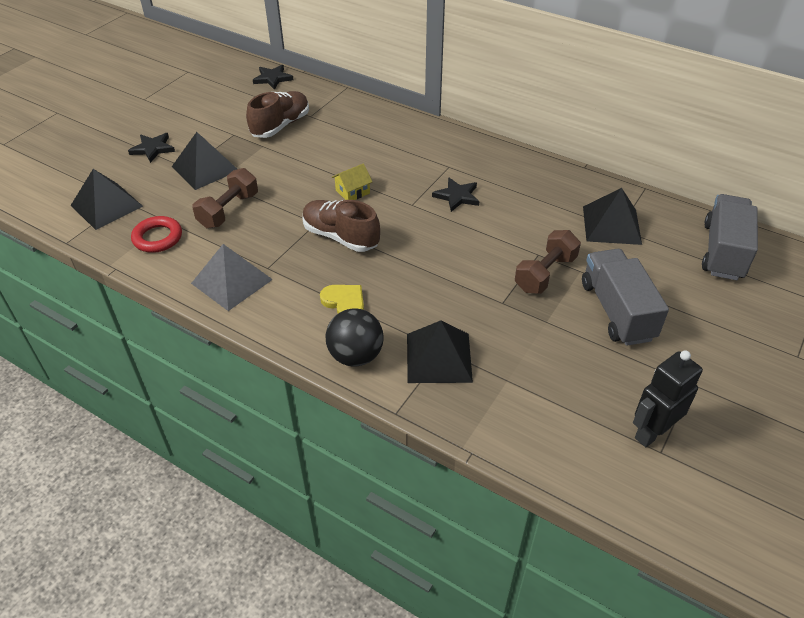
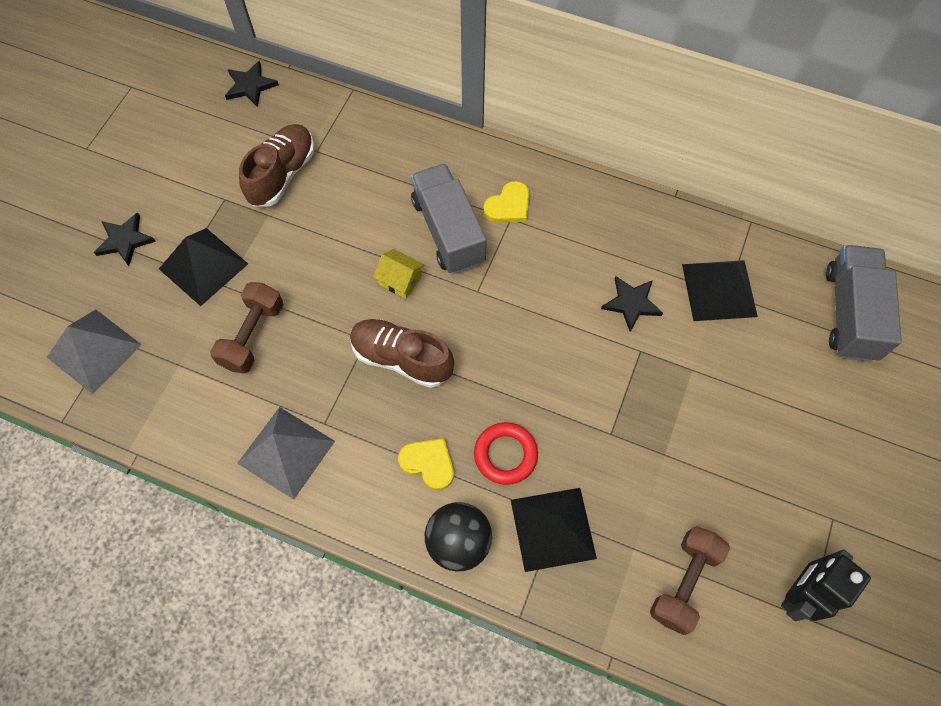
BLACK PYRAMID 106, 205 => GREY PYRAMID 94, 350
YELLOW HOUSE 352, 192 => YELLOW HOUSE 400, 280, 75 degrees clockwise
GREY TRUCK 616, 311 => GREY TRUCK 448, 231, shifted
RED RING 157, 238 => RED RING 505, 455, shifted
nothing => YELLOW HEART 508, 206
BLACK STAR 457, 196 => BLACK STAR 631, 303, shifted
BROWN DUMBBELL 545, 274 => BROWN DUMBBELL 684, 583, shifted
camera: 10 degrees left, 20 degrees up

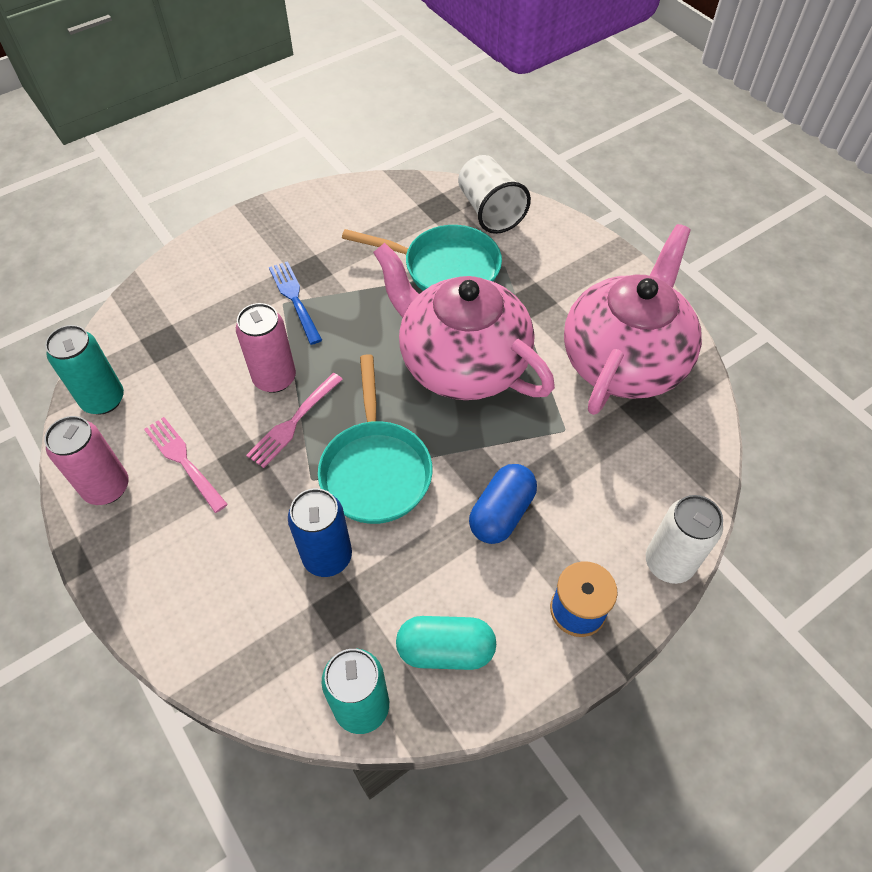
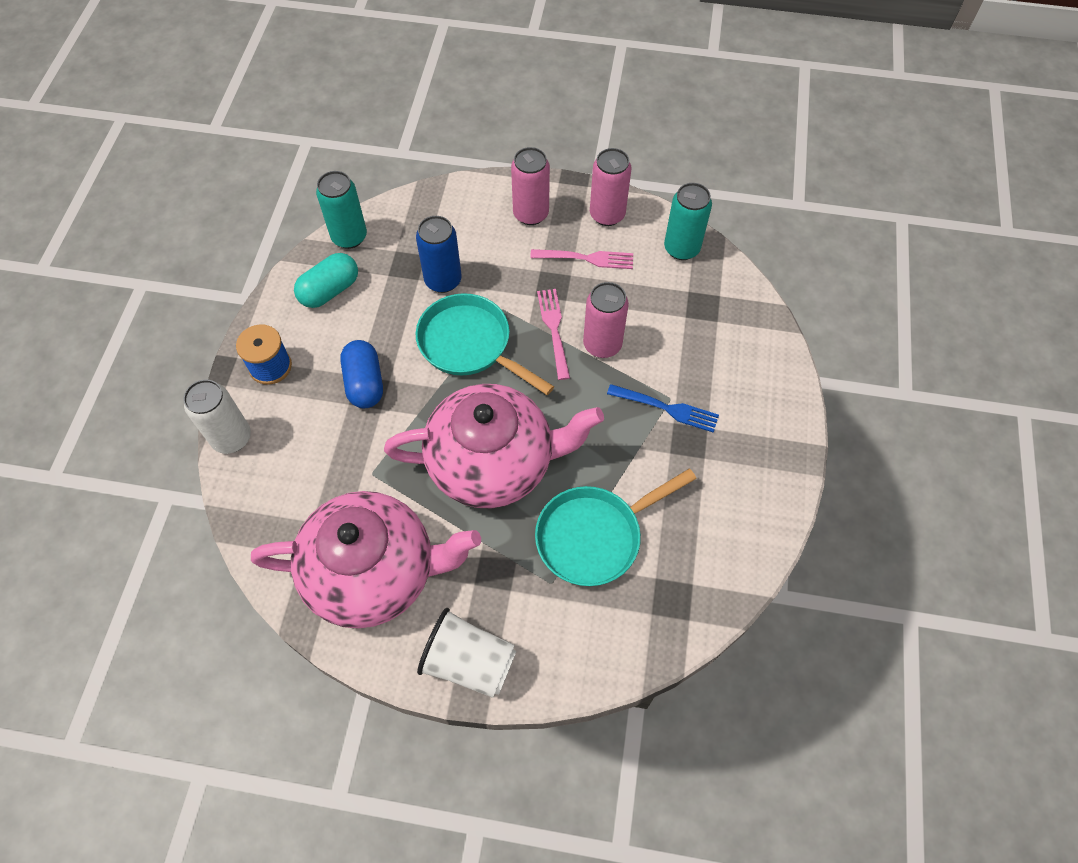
PINK TEAPOT 624, 360 => PINK TEAPOT 374, 572, 75 degrees counterclockwise
WHITE CUP 489, 211 => WHITE CUP 469, 662, shifted
nothing => PINK CAN 530, 214
camera: 135 degrees right, 5 degrees up

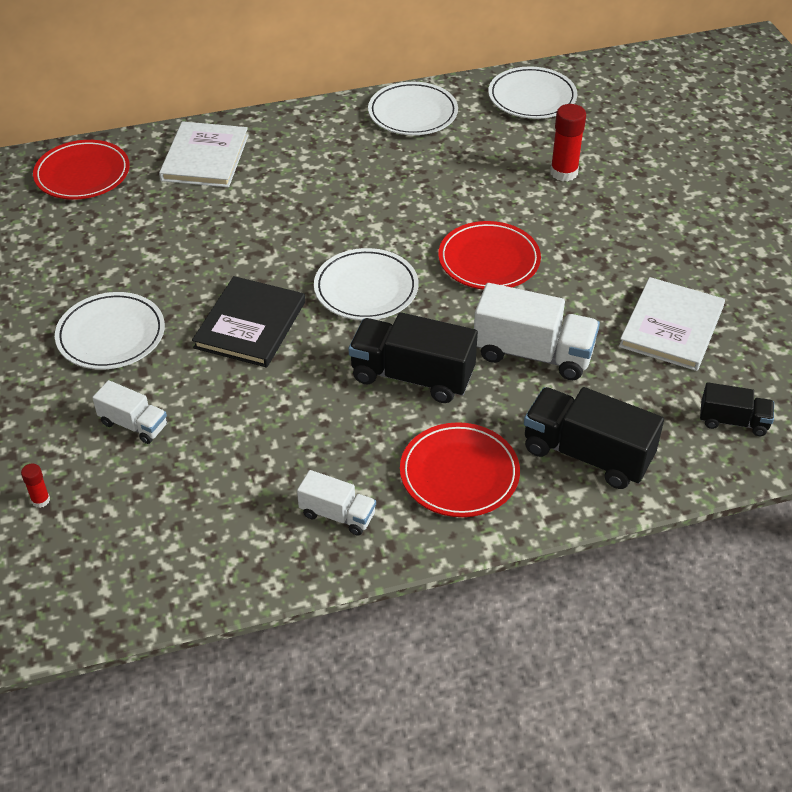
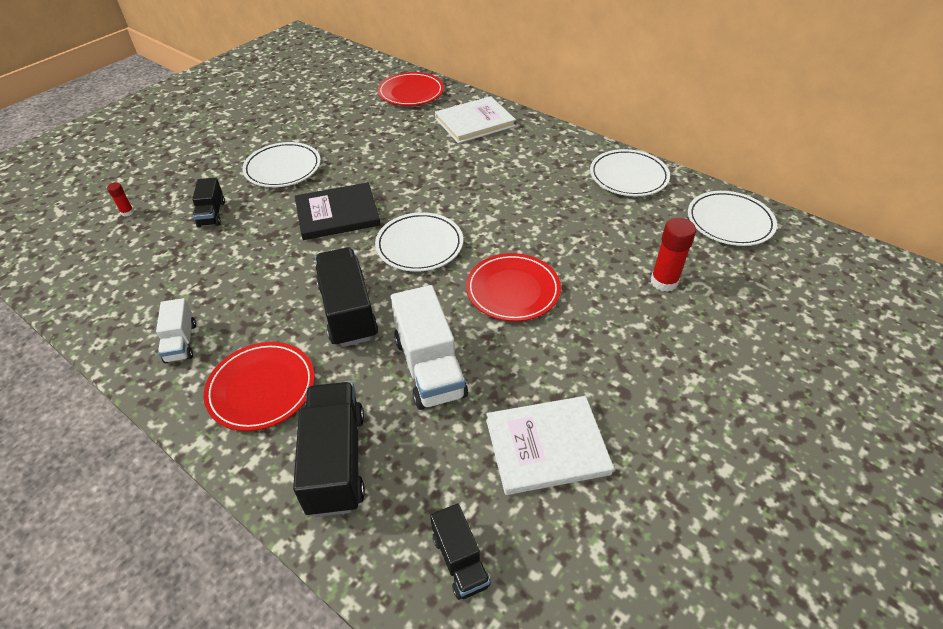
WHITE TRUCK 133, 424 => BLACK TRUCK 212, 214
camera: 55 degrees right, 0 degrees up

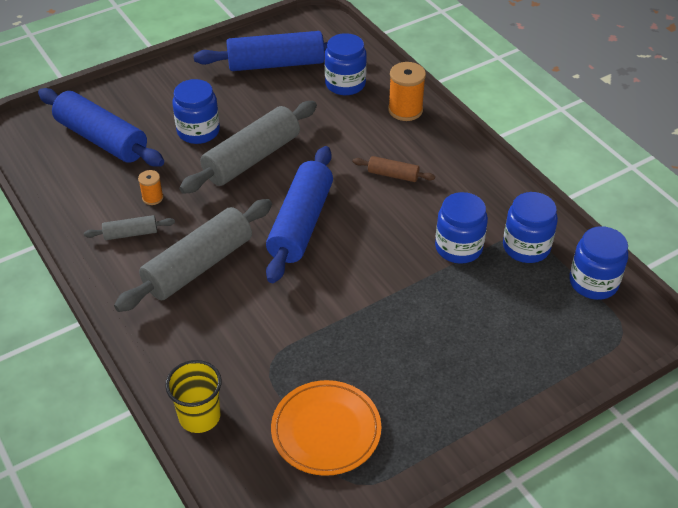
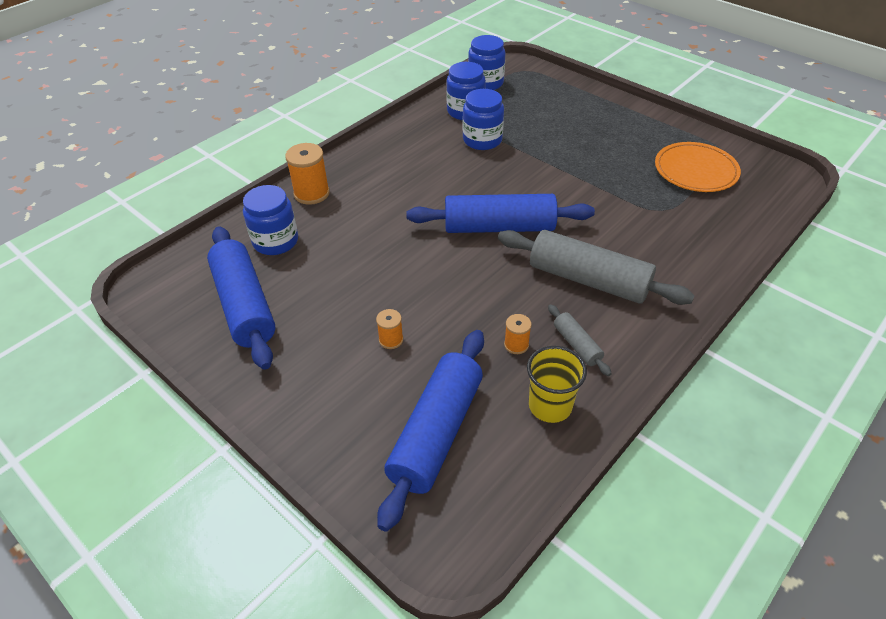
BLUE JAR 198, 131 => ORANGE SPOOL 391, 340
YELLOW CUP 199, 416 => YELLOW CUP 550, 406, shifted
GREY ROLLING PIN 252, 158 => nothing
BROWN ROLLING PIN 393, 175 => nothing
camera: 105 degrees left, 0 degrees up

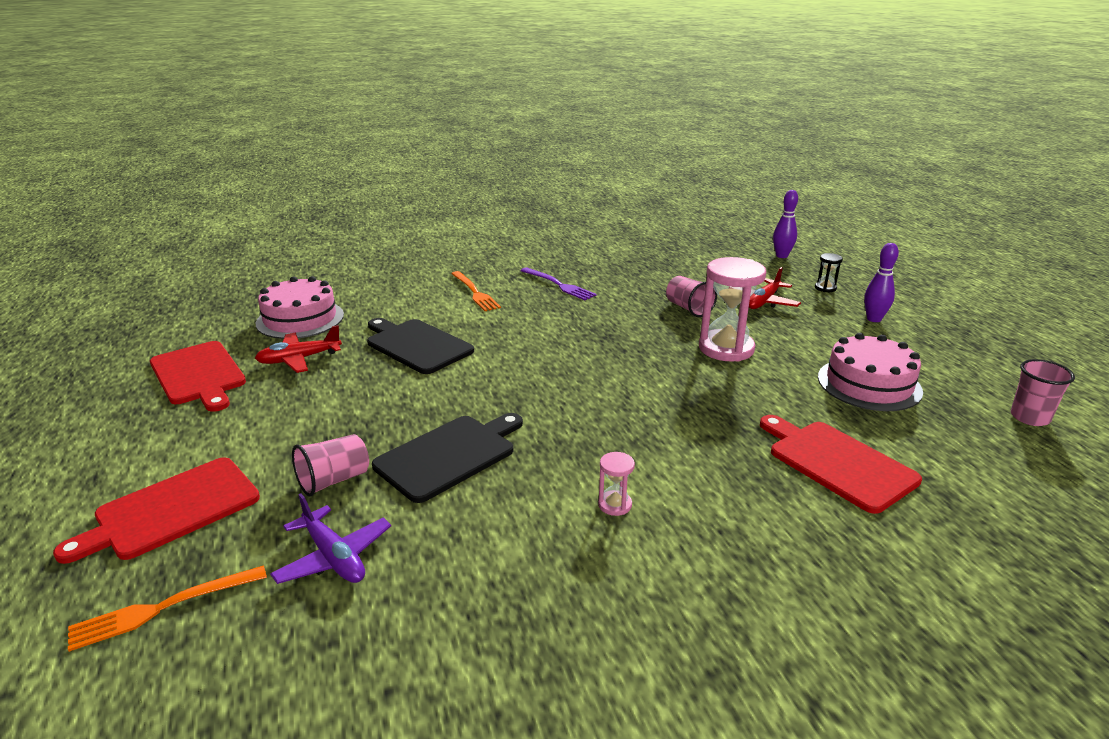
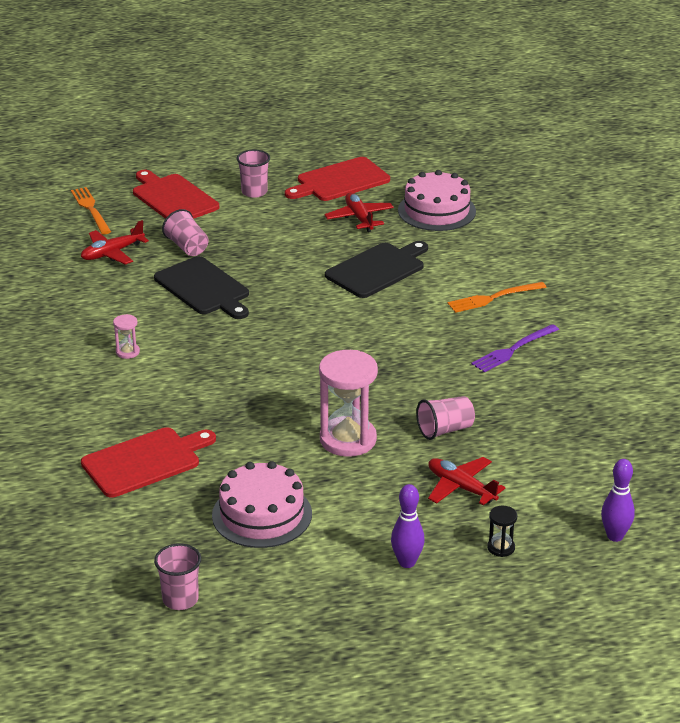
PURPLE PLANE 333, 557 => RED PLANE 112, 253
nothing => PINK CUP 254, 192
camera: 95 degrees right, 5 degrees up

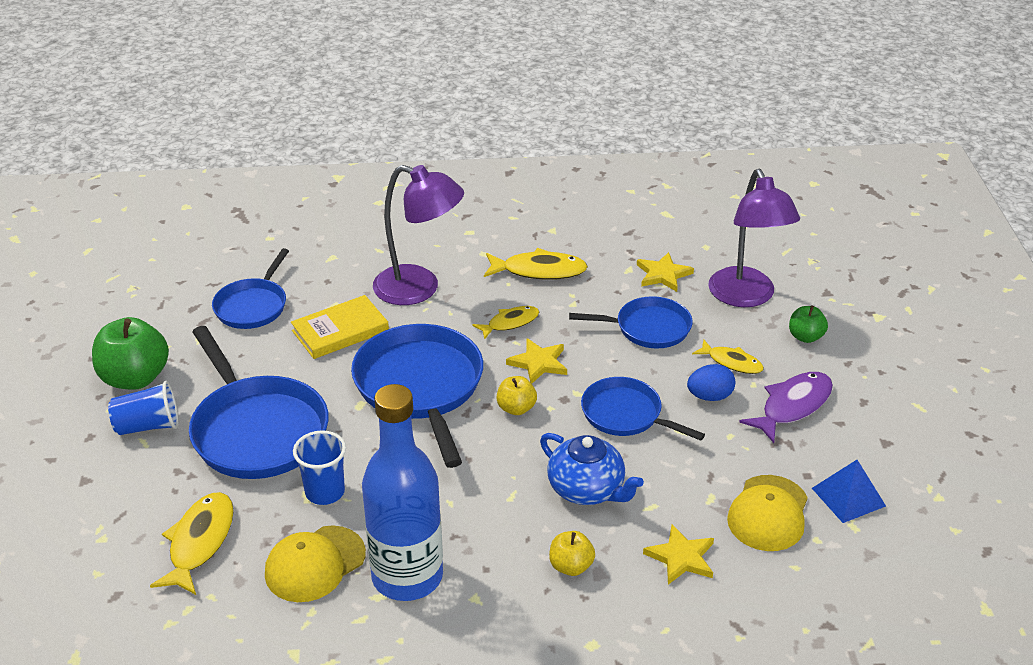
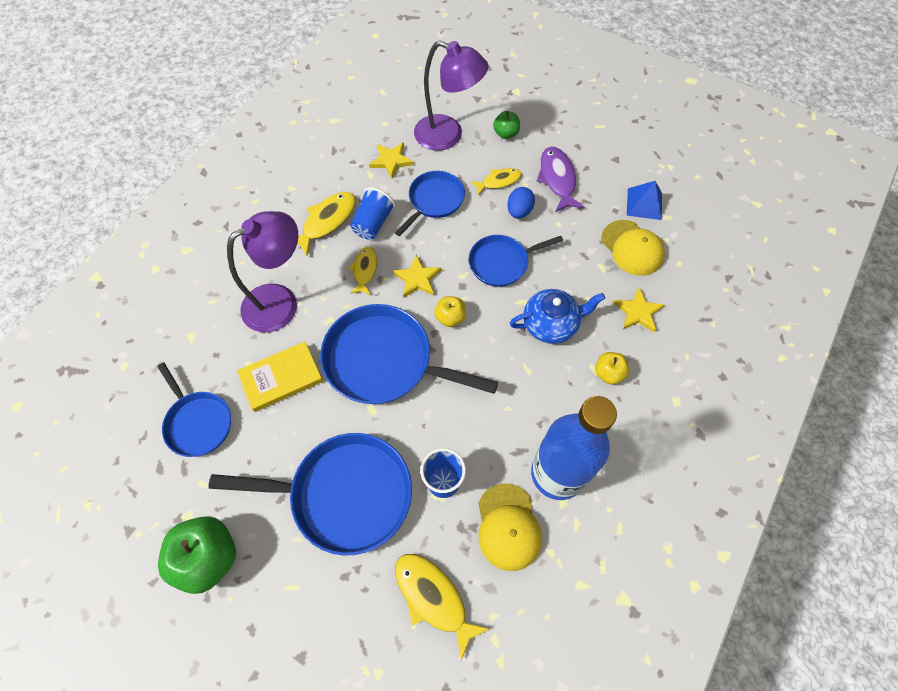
YELLOW BOOK 340, 331 => YELLOW BOOK 281, 378, 60 degrees clockwise
BLUE CUP 148, 426 => BLUE CUP 373, 223, shifted
camera: 55 degrees left, 25 degrees up

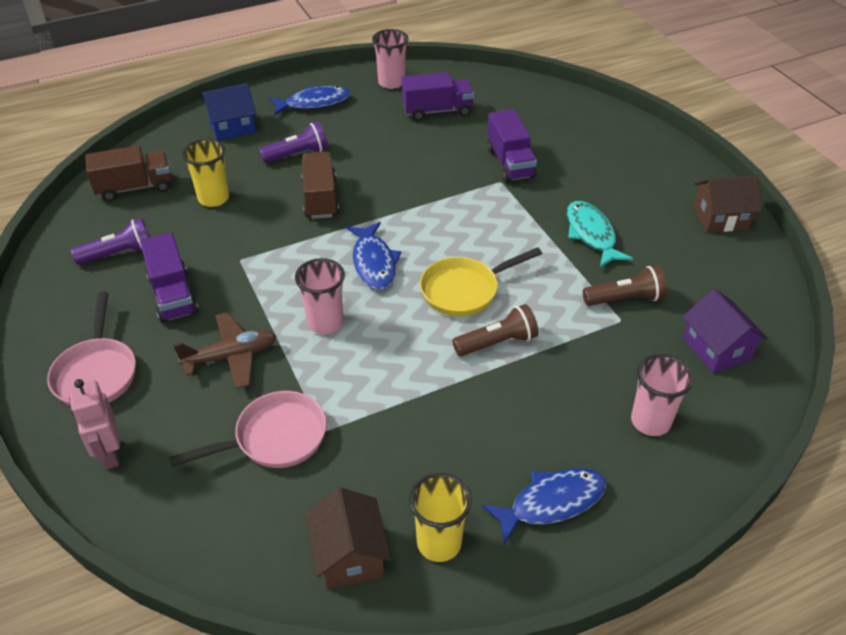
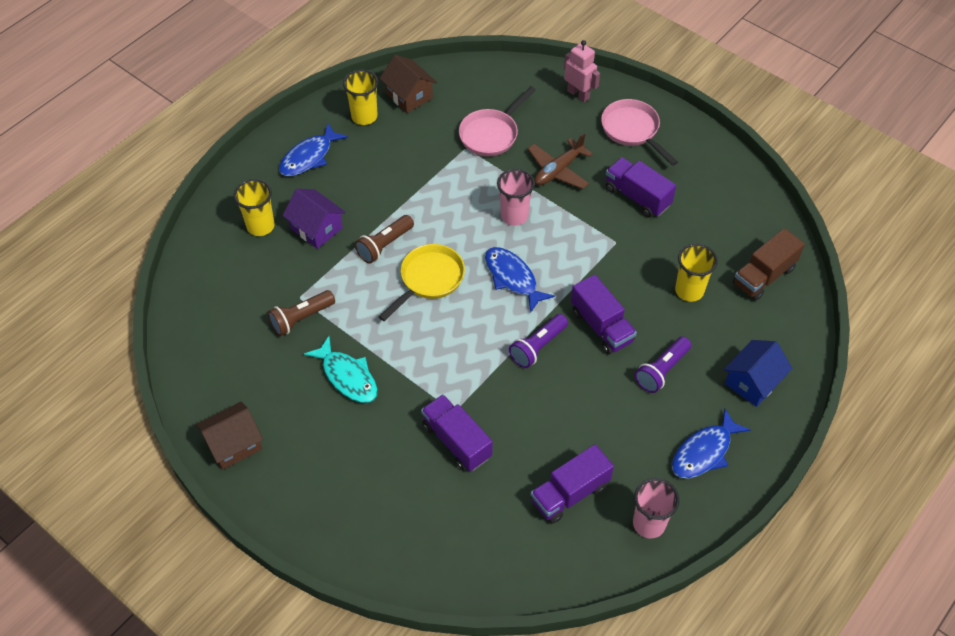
PINK CUP 650, 421 => YELLOW CUP 260, 226
PURPLE HOUSE 717, 348 => PURPLE HOUSE 316, 228, shifted
PURPLE FLASHLIGHT 119, 254 => PURPLE FLASHLIGHT 537, 347, shifted
BROWN TRUCK 320, 198 => PURPLE TRUCK 601, 326
camera: 155 degrees right, 10 degrees up

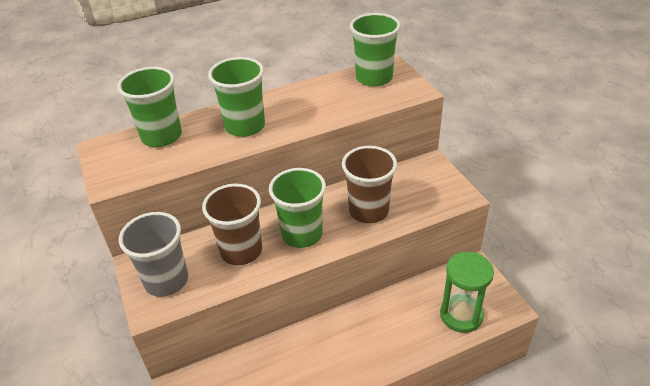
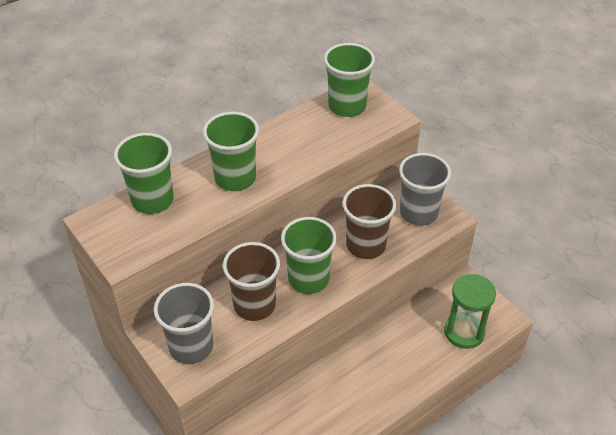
nothing => GREY CUP 418, 213
camera: 15 degrees left, 5 degrees up

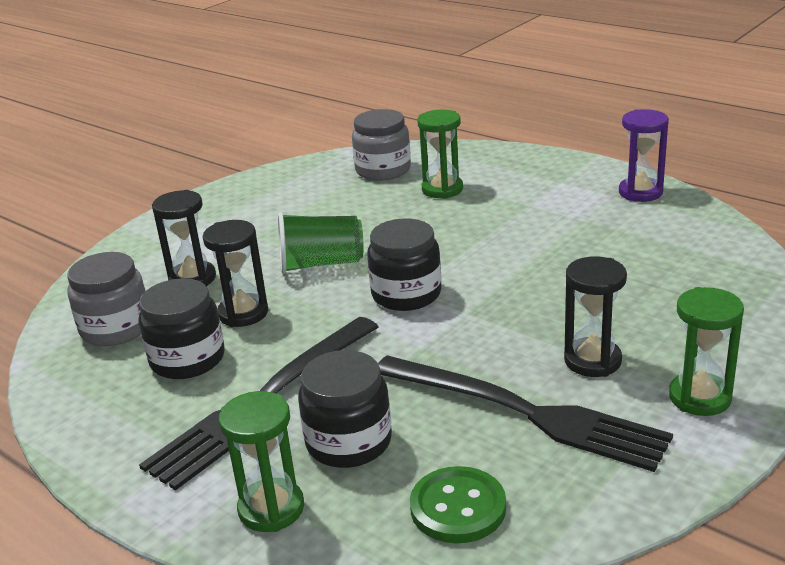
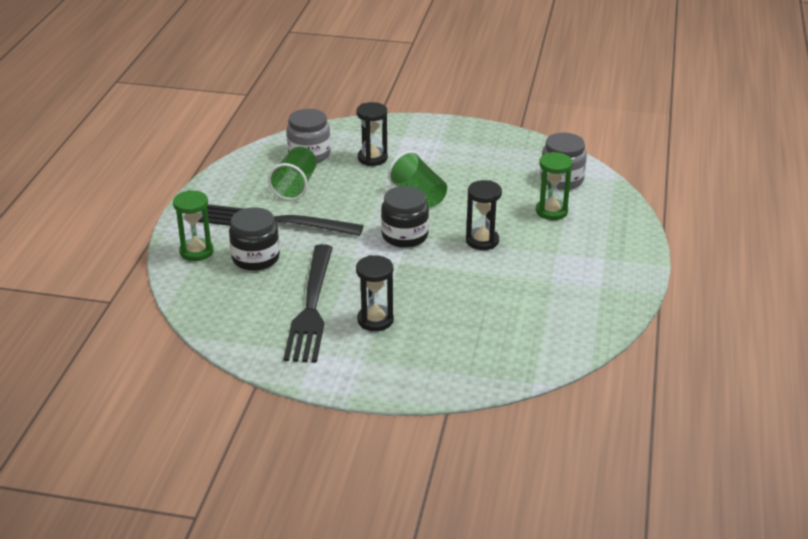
BLACK JAR 187, 359 => GREEN CUP 295, 186
BLACK HOURGLASS 243, 313 => BLACK HOURGLASS 482, 241, shifted
GREEN BUTTON 458, 507 => nothing
PURPLE HOURGLASS 640, 192 => nothing
GREEN HOURGLASS 700, 397 => nothing
camera: 60 degrees right, 5 degrees up

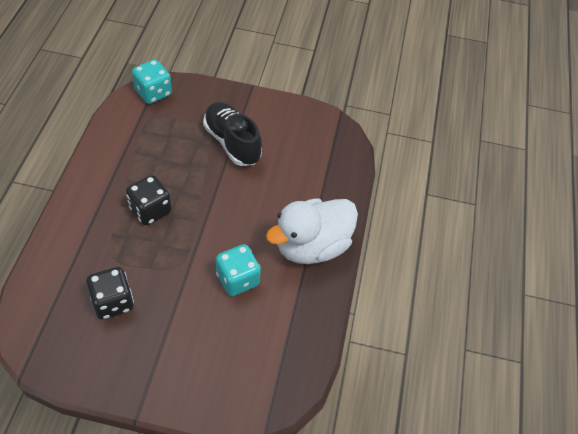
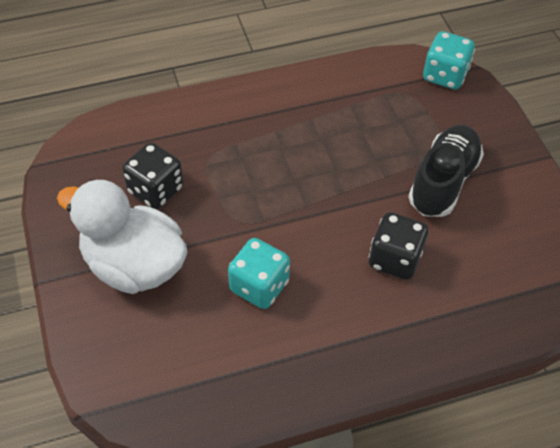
WHITE DUCK 311, 246 => WHITE DUCK 134, 265, shifted
BLACK DICE 150, 210 => BLACK DICE 395, 259, shifted
camera: 65 degrees right, 0 degrees up

